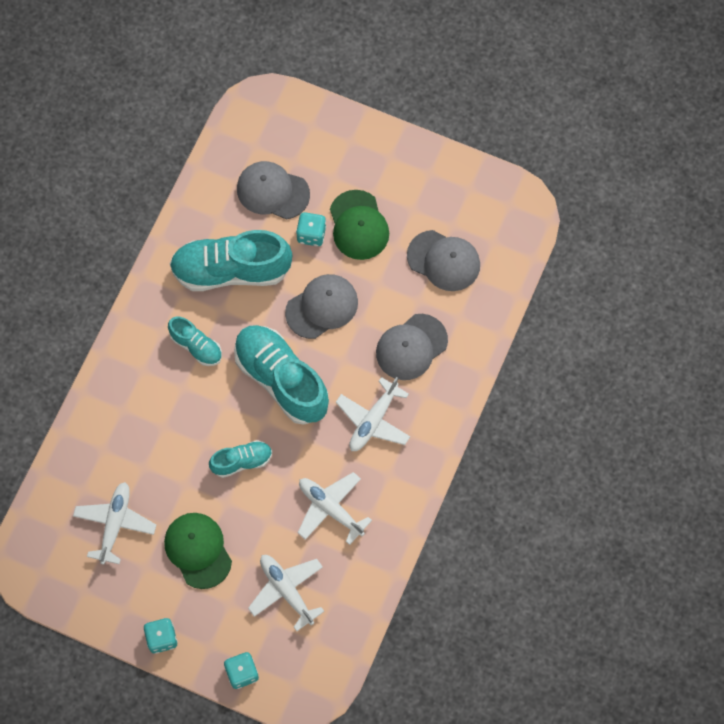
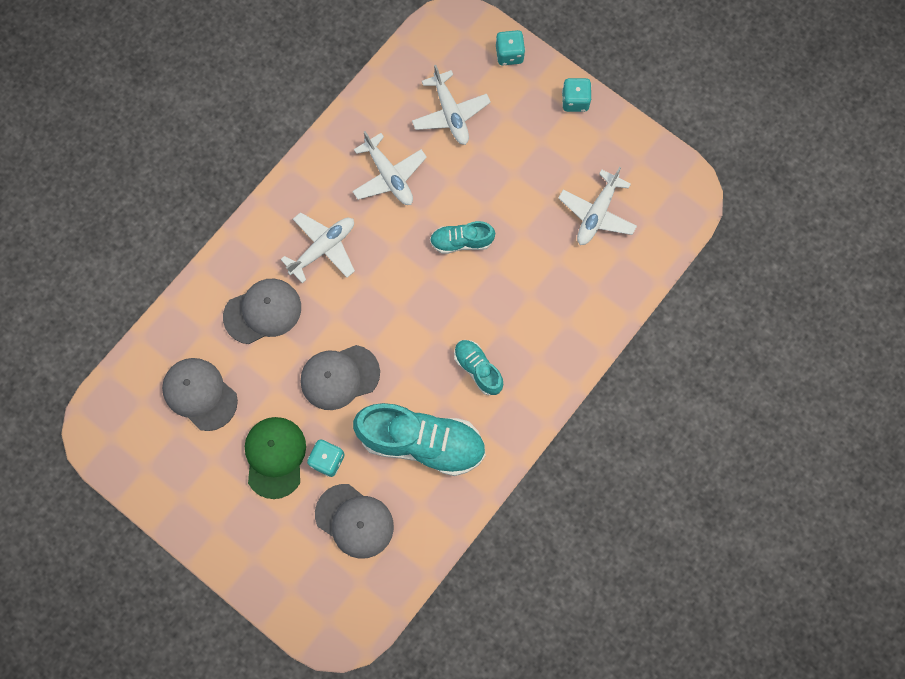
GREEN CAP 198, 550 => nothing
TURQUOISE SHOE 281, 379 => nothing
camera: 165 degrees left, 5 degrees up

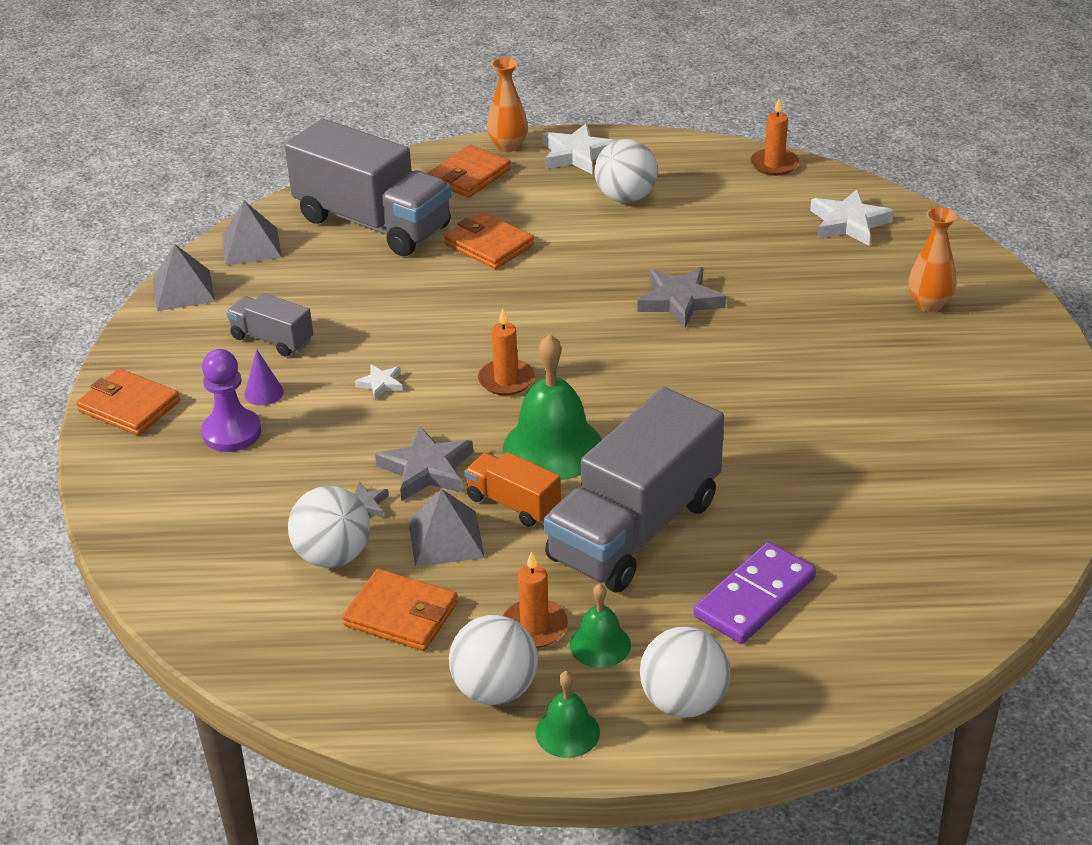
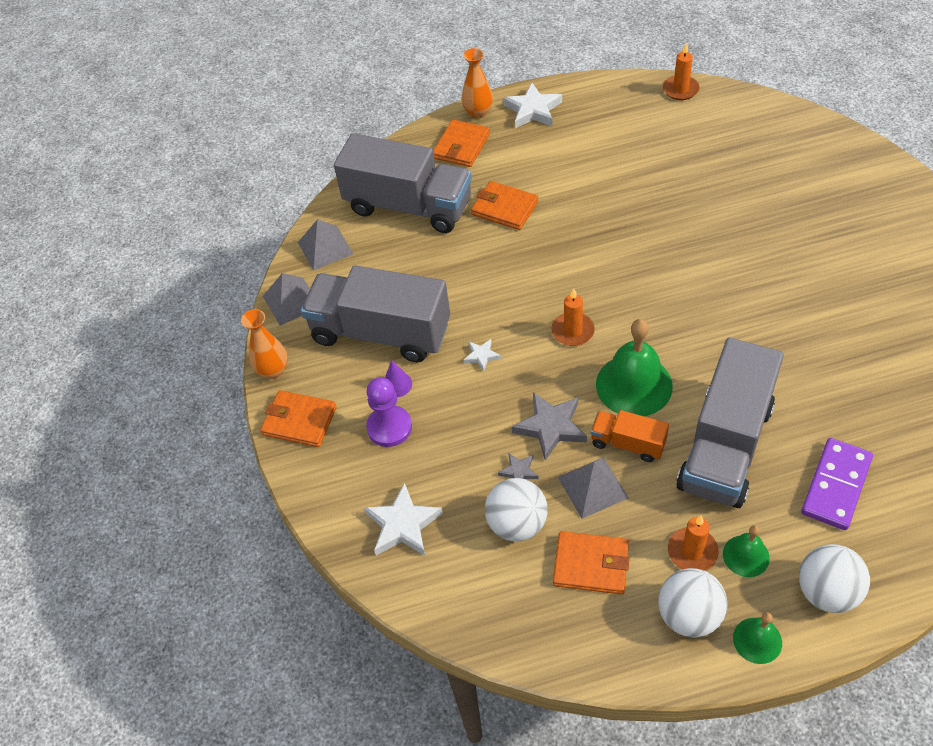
ORANGE VASE 929, 304 => ORANGE VASE 273, 370, shifted
GREY TRUCK 272, 339 => GREY TRUCK 381, 333, x2.09
WHITE STAR 848, 223 => WHITE STAR 403, 525, shifted
WHITE BALL 625, 198 => nothing
GREY STAR 680, 301 => nothing
camera: 10 degrees left, 15 degrees up

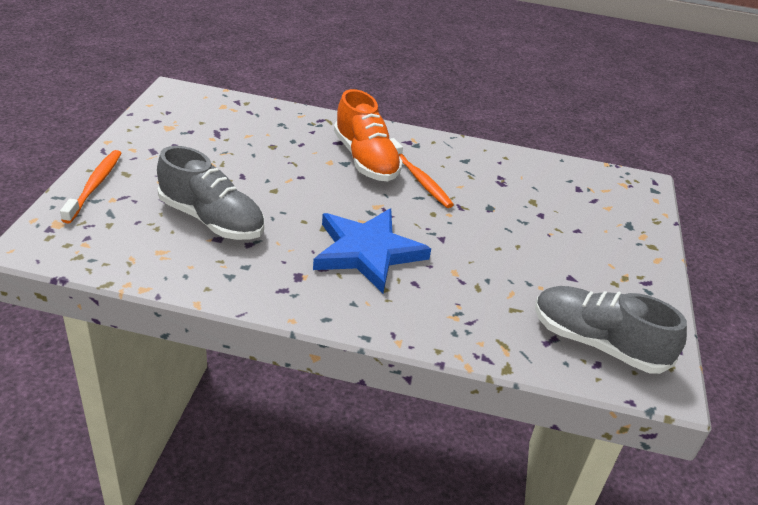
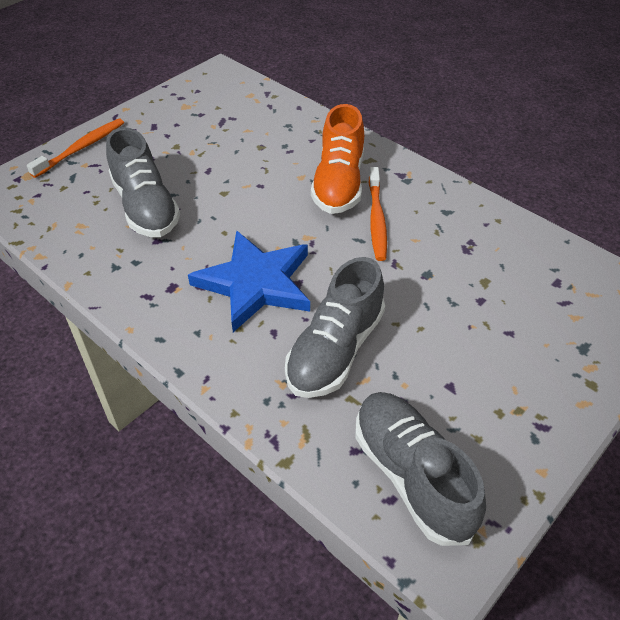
nothing => GREY SHOE 335, 350
camera: 35 degrees right, 10 degrees up

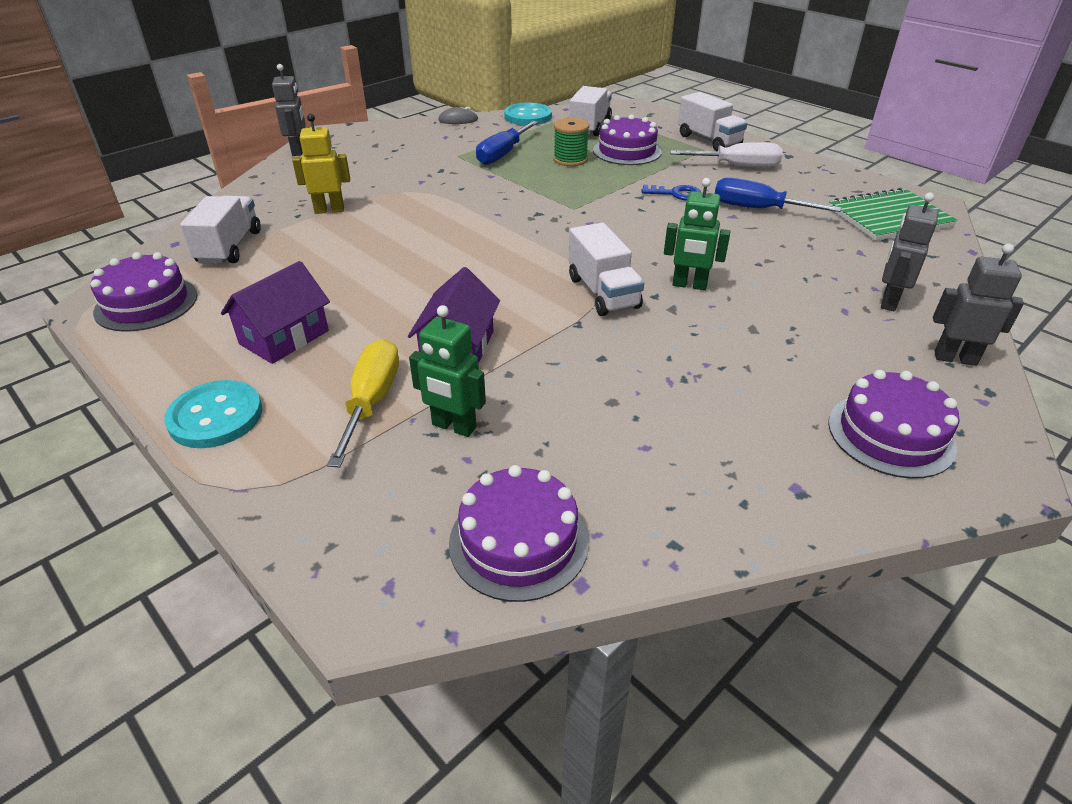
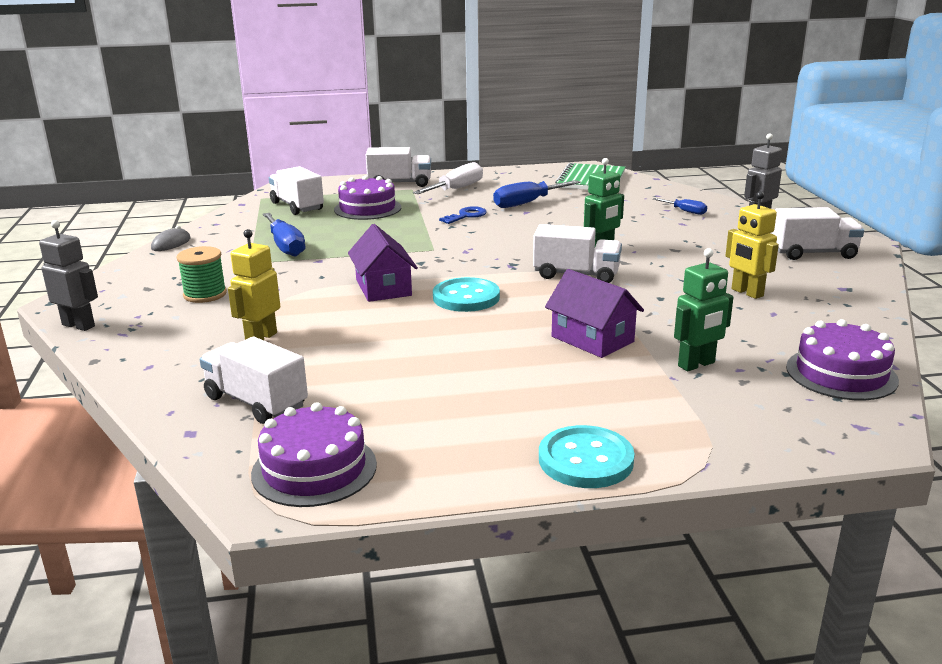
GREEN SPOOL 570, 159 => GREEN SPOOL 205, 294, shifted
PURPLE HOUSE 284, 337 => PURPLE HOUSE 383, 288, shifted
TURQUOISE BUTTON 528, 116 => TURQUOISE BUTTON 466, 297, shifted
GREY ROBOT 888, 301 => BLUE SCREWDRIVER 685, 211
nothing => YELLOW ROBOT 747, 293
PURPLE CAKE 890, 434 => WHITE TRUCK 813, 253
YELLOW SCREWDRIVER 371, 401 => nothing
camera: 55 degrees left, 15 degrees down

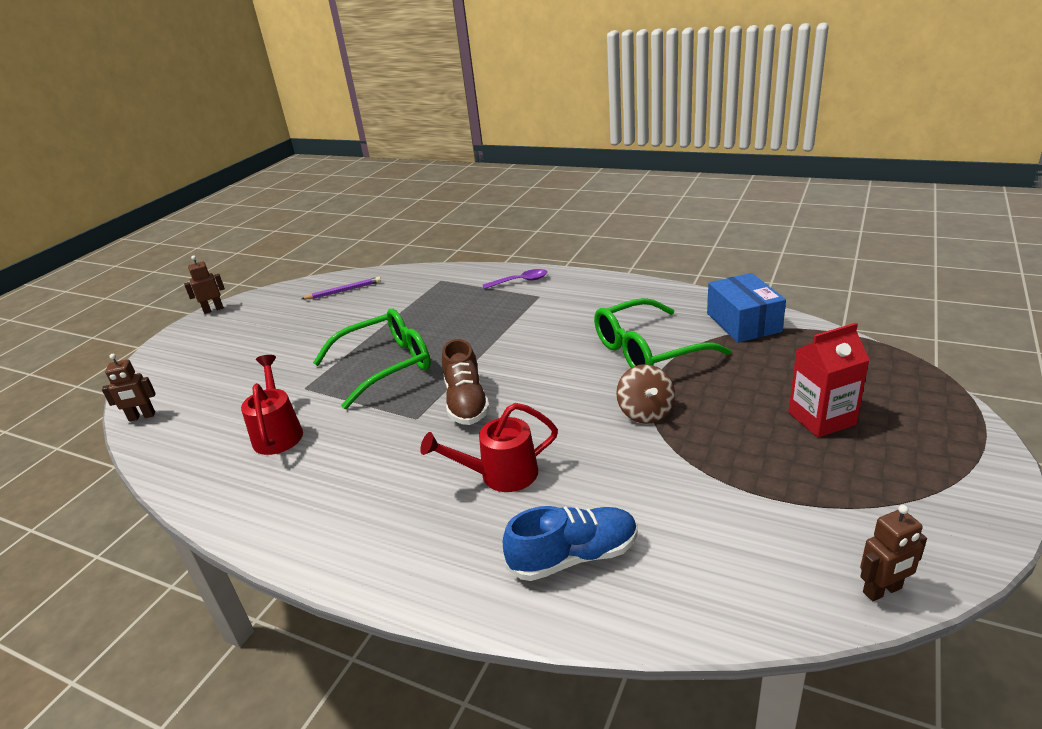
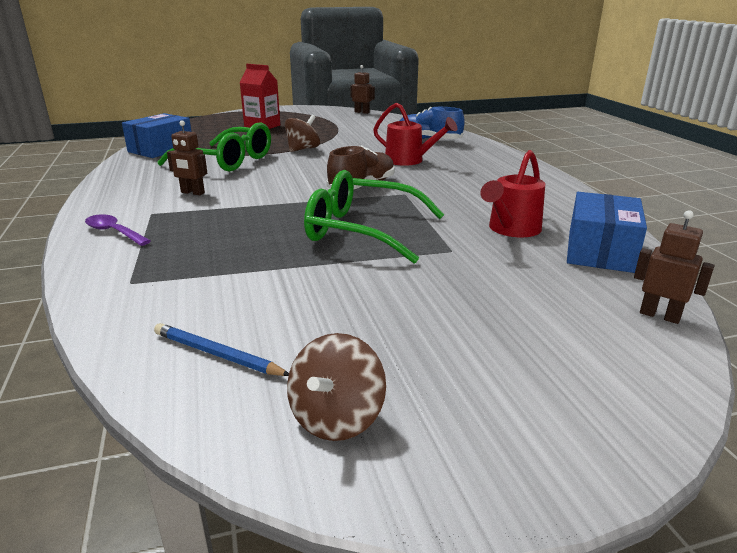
PURPLE PENCIL 343, 291 => BLUE PENCIL 217, 354
BROWN ROBOT 213, 309 => BROWN ROBOT 192, 193, shifted
nothing => BROWN SPINNING TOP 337, 418
nothing => BLUE BOX 600, 251
camera: 135 degrees left, 5 degrees down

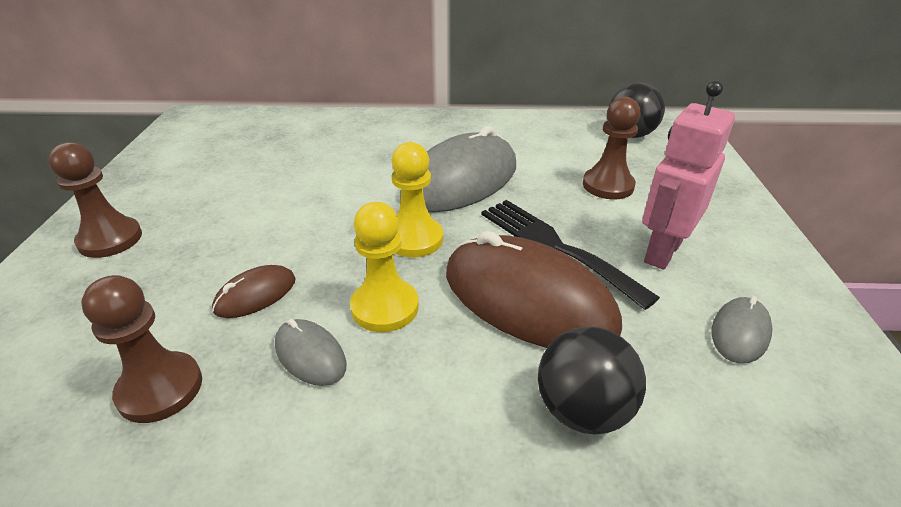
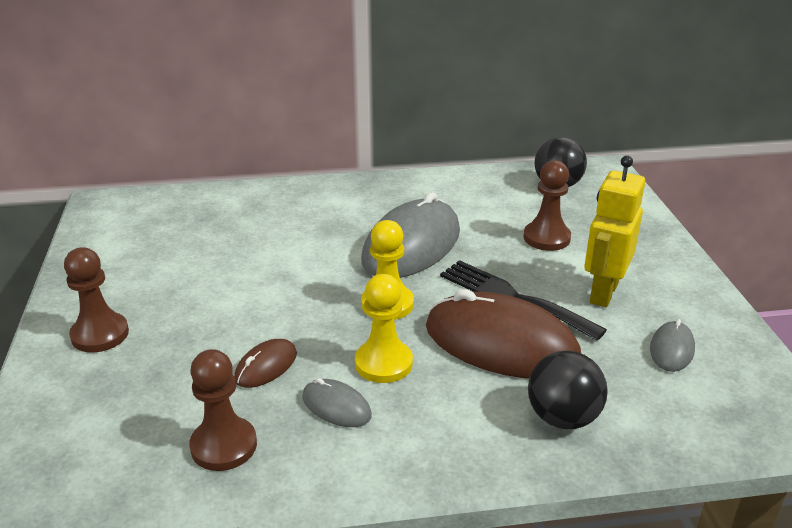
PINK ROBOT 662, 252 => YELLOW ROBOT 603, 293
camera: 10 degrees left, 5 degrees down

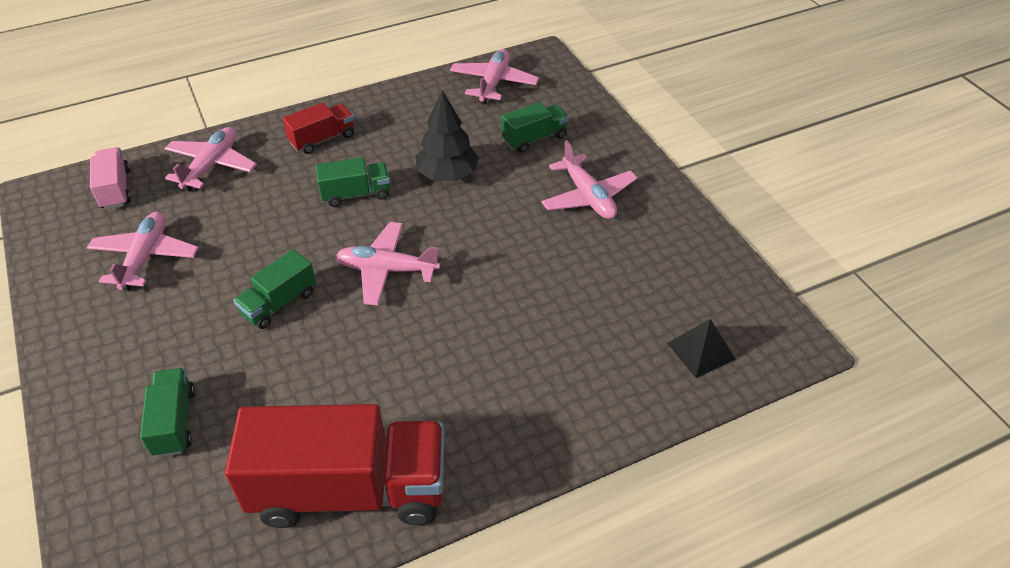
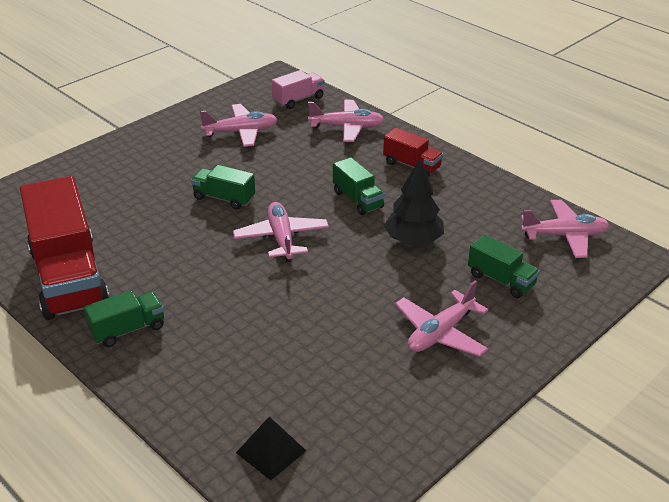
GREEN TRUCK 174, 422 => GREEN TRUCK 128, 330, shifted
camera: 70 degrees right, 10 degrees down

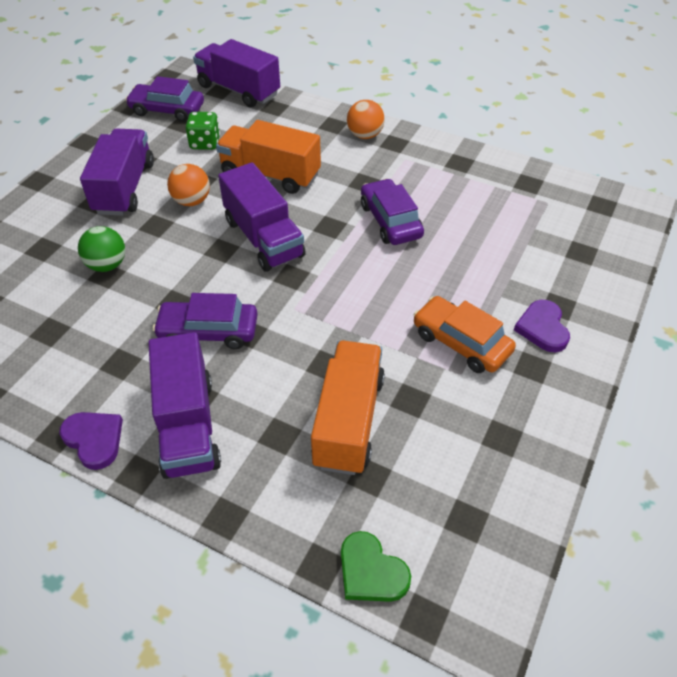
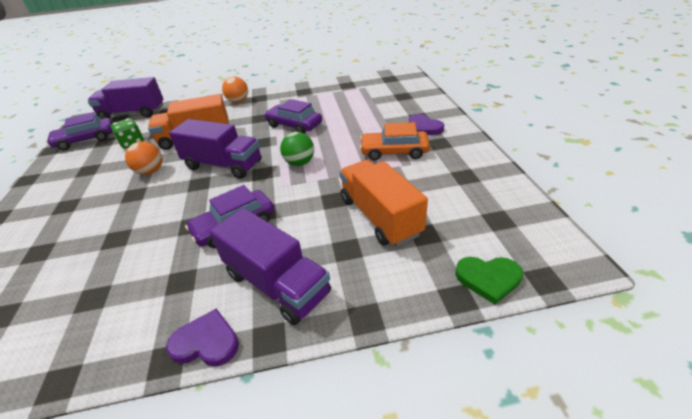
GREEN BALL 107, 265 => GREEN BALL 299, 163, shifted
PURPLE TRUCK 125, 188 => nothing
camera: 35 degrees left, 10 degrees down

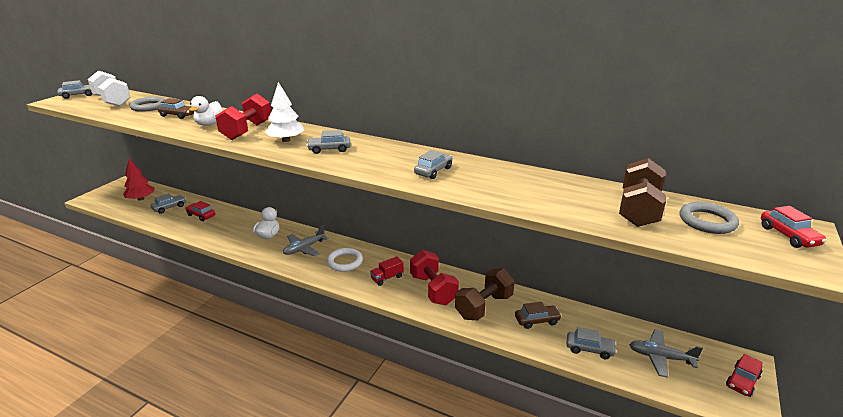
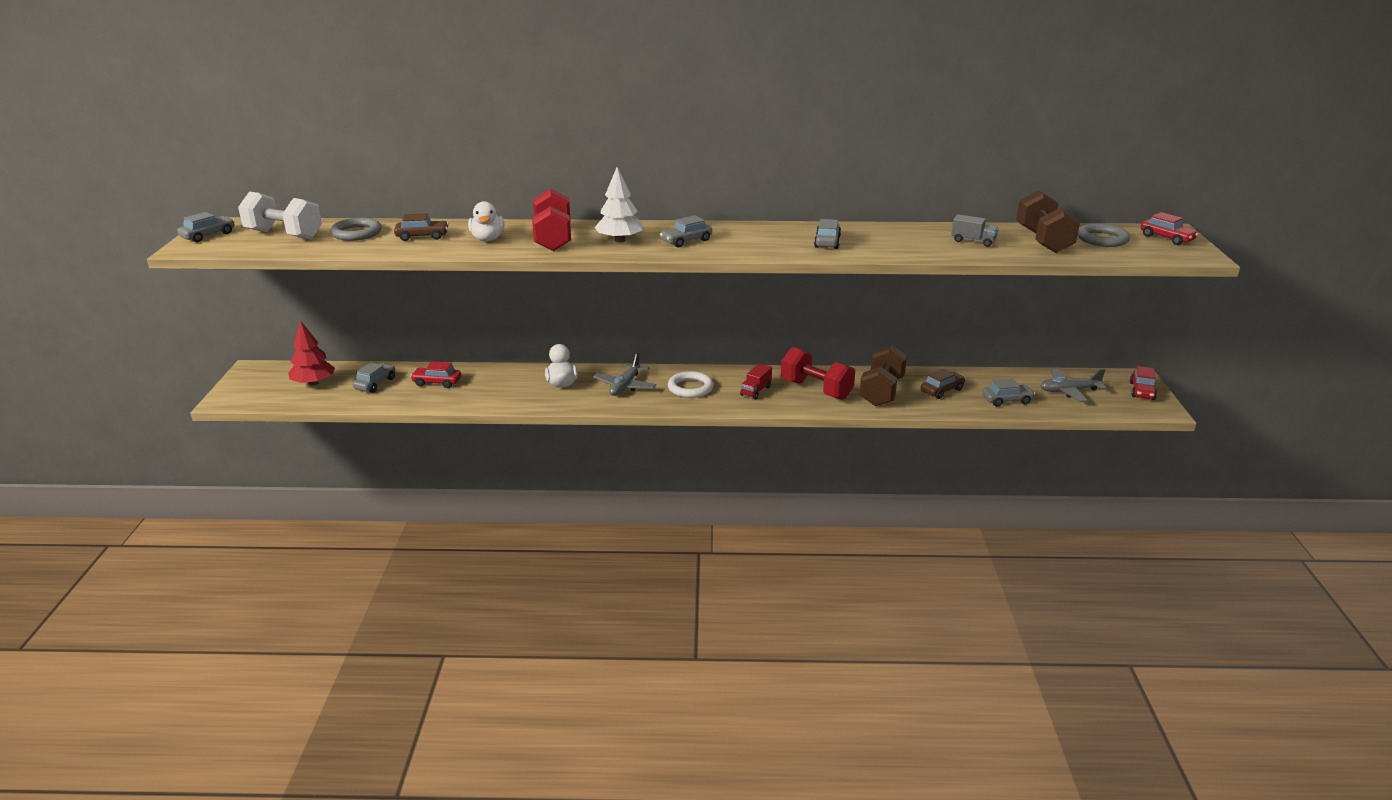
nothing => GREY TRUCK 973, 241
camera: 25 degrees left, 0 degrees up

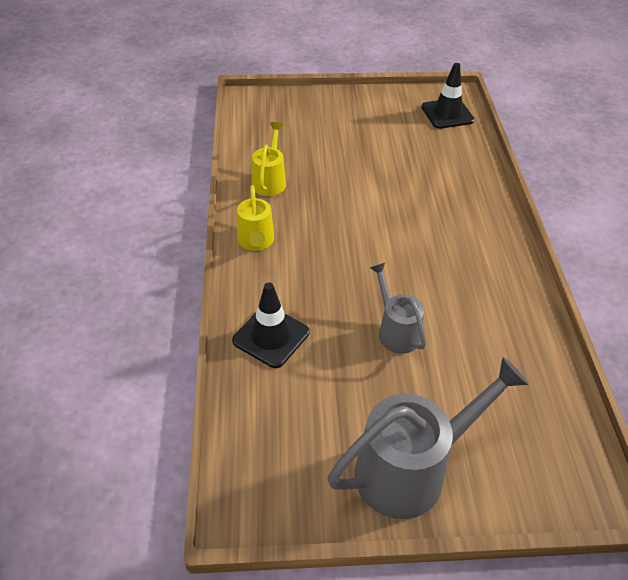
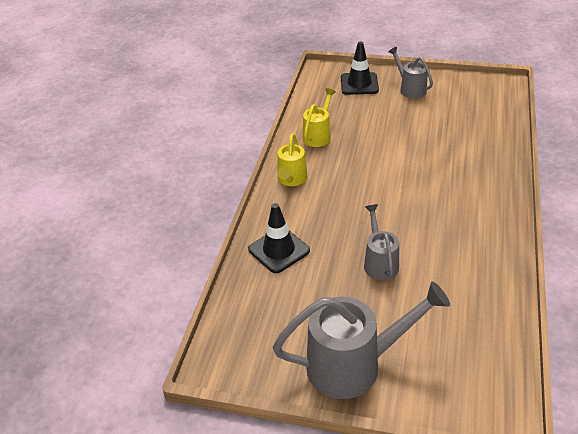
BLACK TRAFFIC CONE 447, 114 => BLACK TRAFFIC CONE 359, 84, shifted
nothing => GREY WATERING CAN 410, 88
camera: 20 degrees right, 5 degrees down

